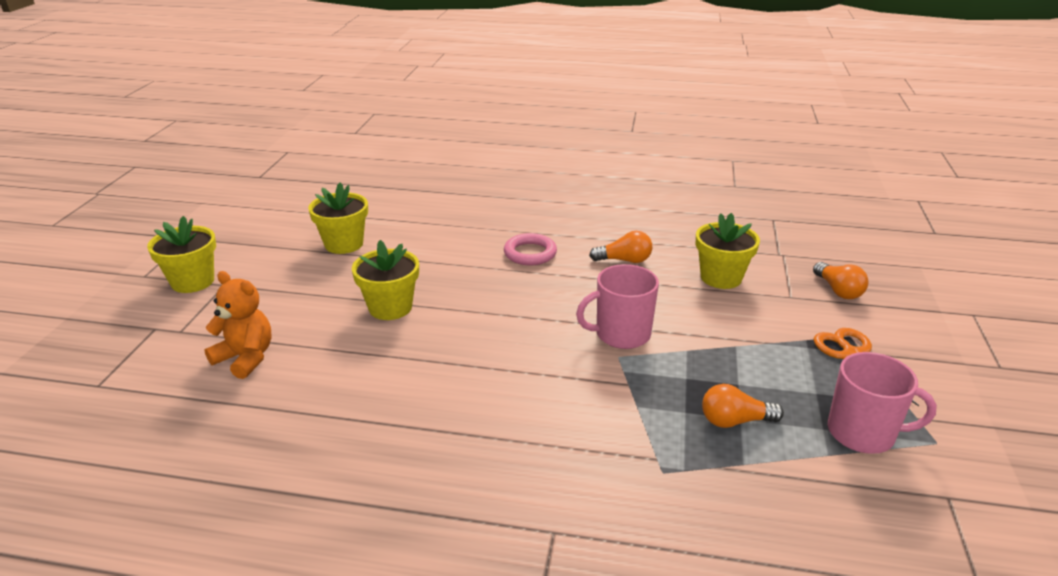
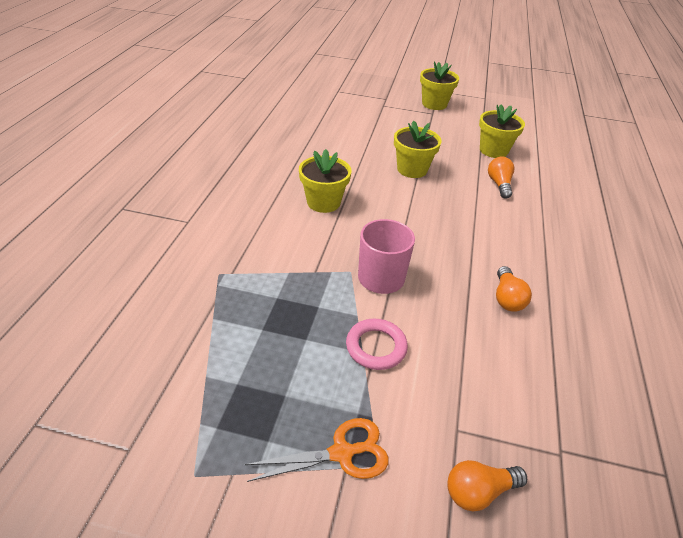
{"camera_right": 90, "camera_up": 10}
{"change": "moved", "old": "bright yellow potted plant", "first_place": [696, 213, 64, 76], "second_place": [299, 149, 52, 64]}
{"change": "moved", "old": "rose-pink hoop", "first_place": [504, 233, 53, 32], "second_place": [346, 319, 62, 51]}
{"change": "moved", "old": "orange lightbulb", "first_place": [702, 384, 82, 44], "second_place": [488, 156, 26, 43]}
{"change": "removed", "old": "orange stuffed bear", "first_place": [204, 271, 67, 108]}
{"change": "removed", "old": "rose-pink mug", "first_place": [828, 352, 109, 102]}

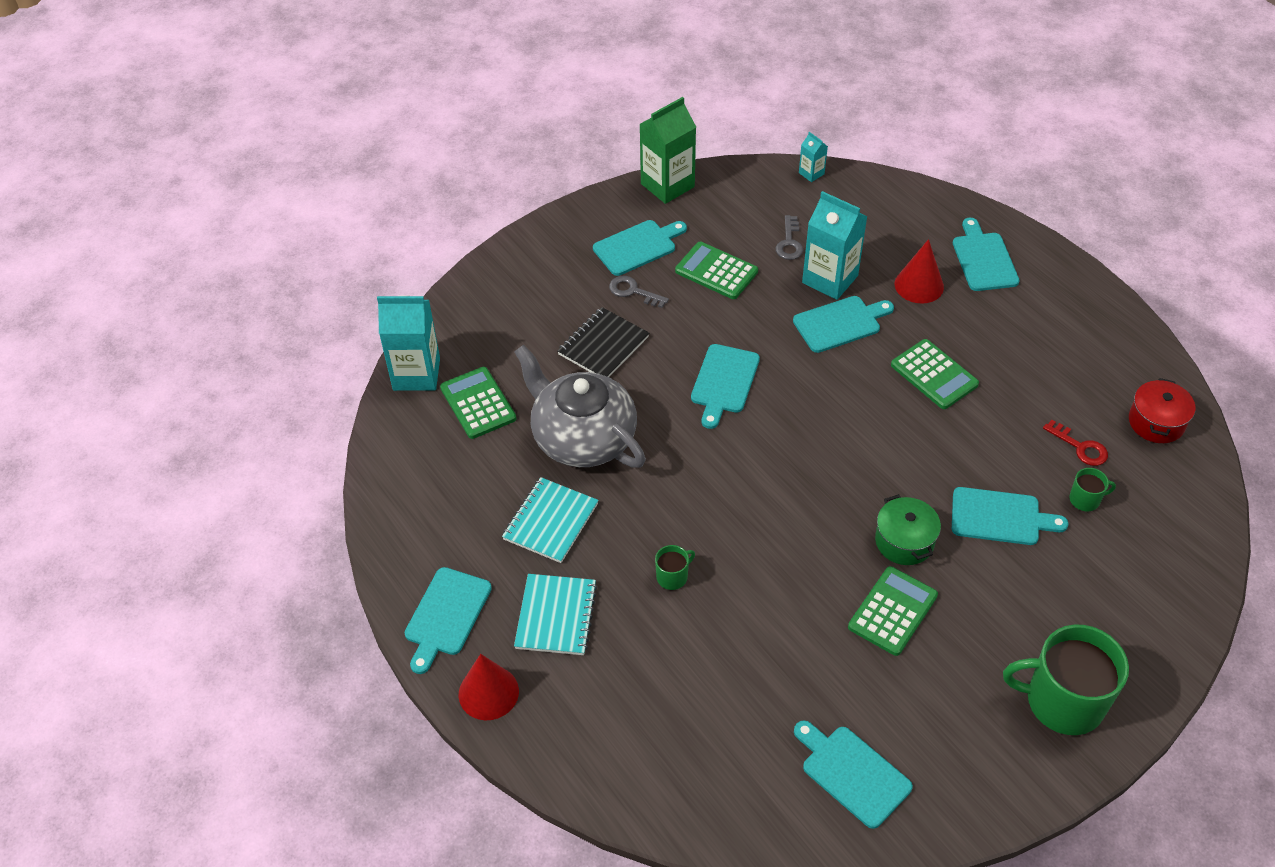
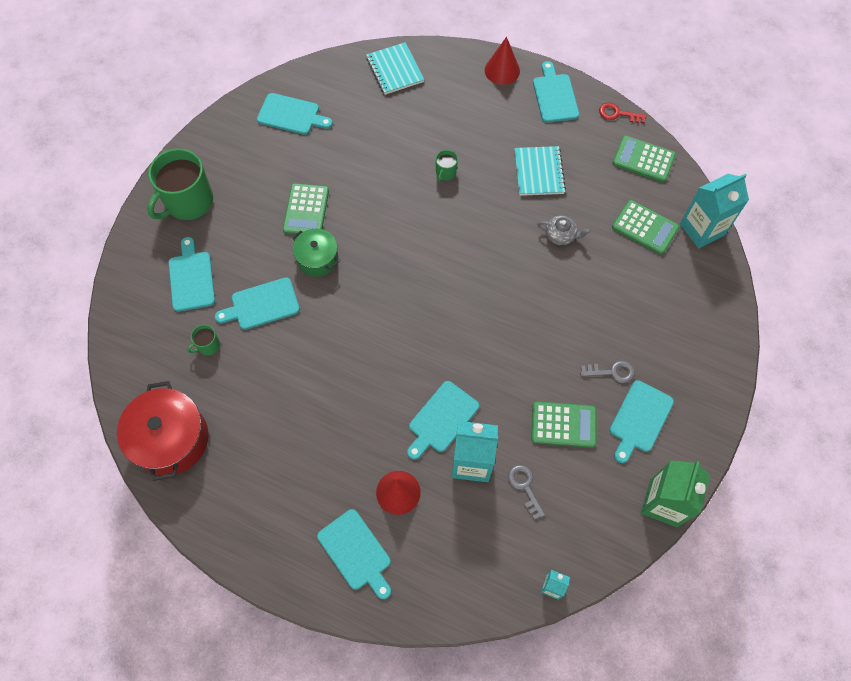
{"camera_right": 150, "camera_up": 15}
{"change": "resized", "old": "crimson pot", "first_place": [1129, 378, 66, 65], "second_place": [117, 381, 91, 100], "factor": 1.67}
{"change": "turned", "old": "green mug", "first_place": [1003, 625, 126, 110], "second_place": [147, 148, 66, 72], "degrees": 150}
{"change": "moved", "old": "teal bread board", "first_place": [691, 344, 69, 85], "second_place": [169, 237, 46, 75]}
{"change": "moved", "old": "teal notebook", "first_place": [514, 574, 83, 81], "second_place": [366, 42, 58, 53]}
{"change": "resized", "old": "grey china teapot", "first_place": [514, 345, 132, 123], "second_place": [537, 216, 54, 29], "factor": 0.41}
{"change": "moved", "old": "crimson latchkey", "first_place": [1043, 420, 65, 46], "second_place": [599, 102, 47, 21]}
{"change": "moved", "old": "green pocket calculator", "first_place": [891, 339, 88, 70], "second_place": [612, 135, 64, 47]}
{"change": "removed", "old": "jet-black notebook", "first_place": [557, 307, 92, 70]}

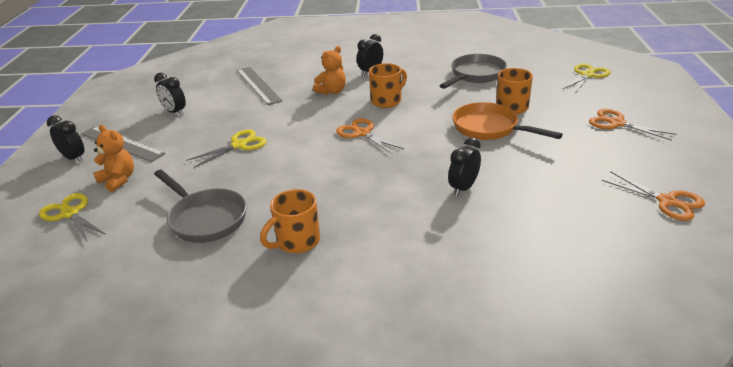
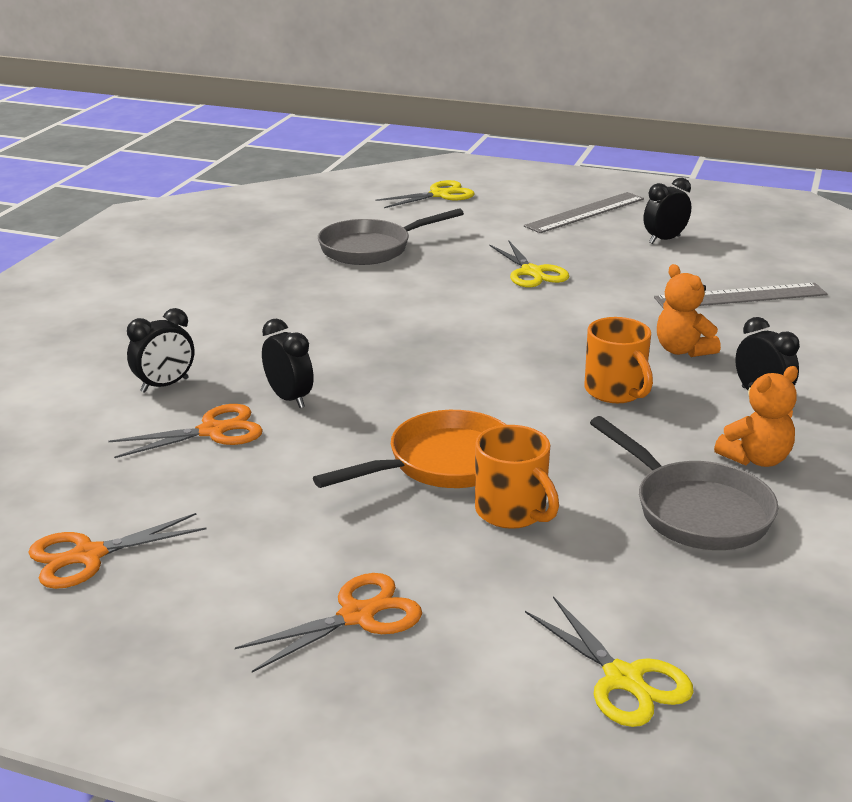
{"camera_right": 105, "camera_up": -5}
{"change": "moved", "old": "orange shears", "first_place": [336, 118, 68, 36], "second_place": [108, 404, 155, 54]}
{"change": "moved", "old": "jet-black alarm clock", "first_place": [47, 115, 37, 47], "second_place": [127, 308, 67, 85]}
{"change": "moved", "old": "orange stuffed bear", "first_place": [93, 125, 41, 67], "second_place": [714, 366, 84, 101]}
{"change": "removed", "old": "orange mug", "first_place": [260, 189, 60, 64]}

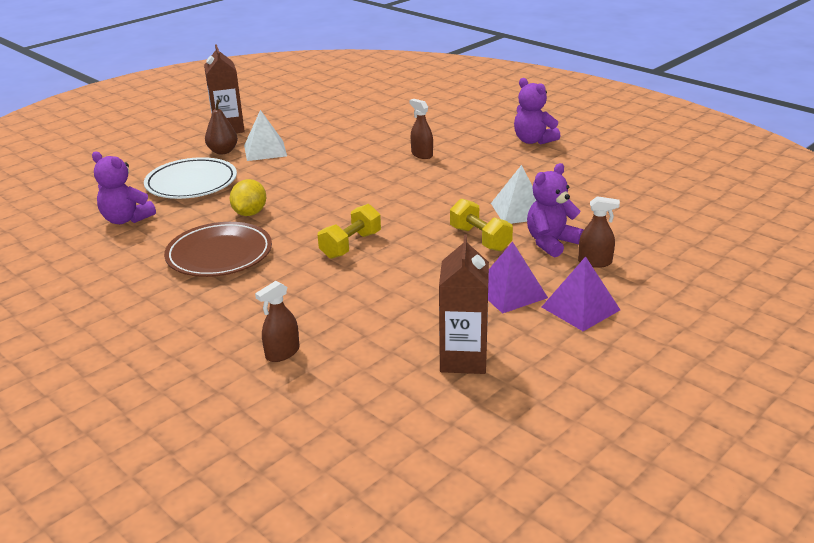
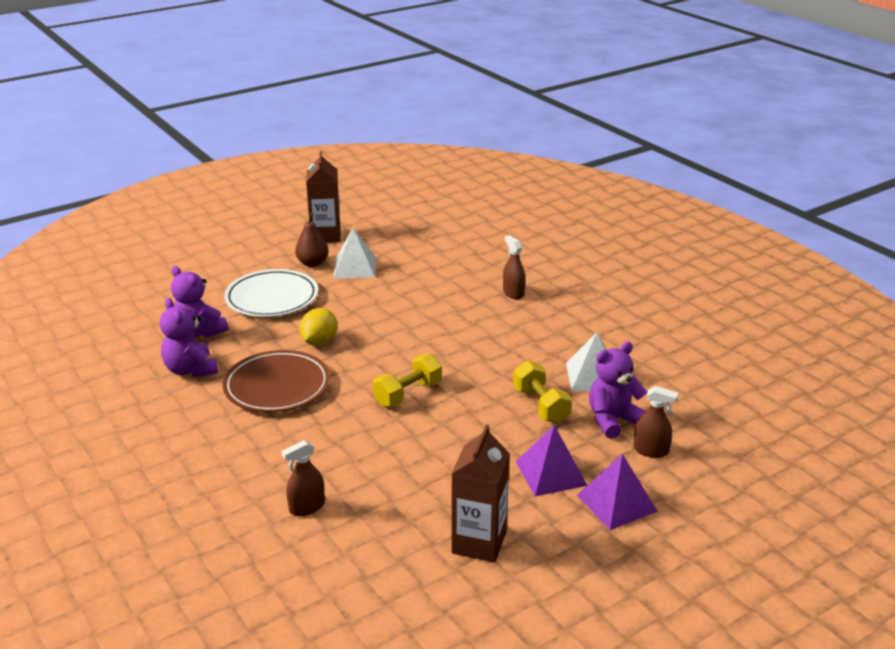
{"camera_right": 10, "camera_up": 0}
{"change": "moved", "old": "violet stuffed bear", "first_place": [514, 78, 46, 67], "second_place": [160, 298, 58, 79]}

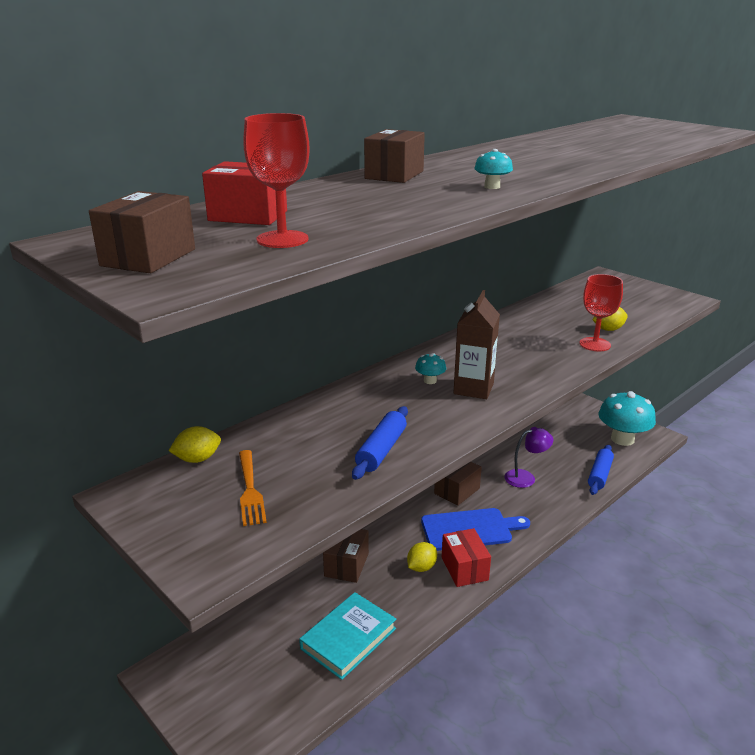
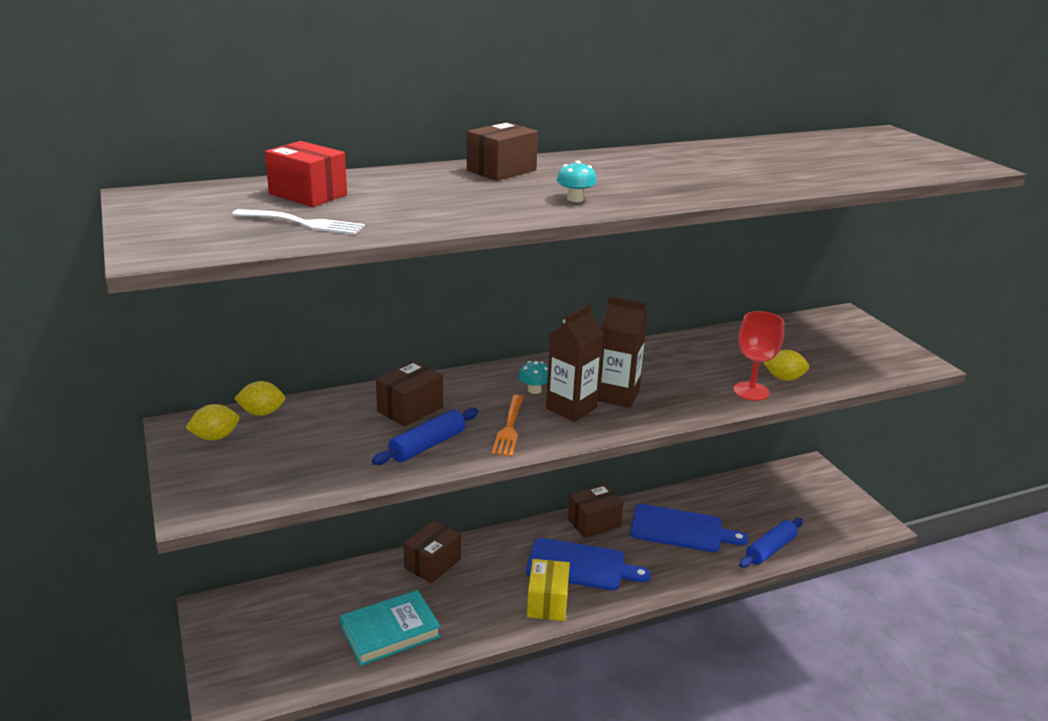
{"camera_right": 20, "camera_up": 0}
{"change": "moved", "old": "bright yellow lemon", "first_place": [407, 542, 30, 30], "second_place": [185, 404, 54, 36]}
{"change": "replaced", "old": "crimson wine glass", "new": "pure white table fork", "first_place": [243, 113, 67, 135], "second_place": [232, 209, 133, 26]}
{"change": "moved", "old": "dark brown package", "first_place": [89, 191, 106, 82], "second_place": [376, 361, 67, 66]}
{"change": "moved", "old": "orange table fork", "first_place": [239, 450, 28, 76], "second_place": [492, 395, 32, 62]}
{"change": "recoloured", "old": "crimson package", "new": "bright yellow package", "first_place": [442, 528, 49, 59], "second_place": [527, 559, 43, 62]}
{"change": "added", "new": "dark brown juice carton", "second_place": [598, 296, 50, 112]}
{"change": "replaced", "old": "violet desk lamp", "new": "cobalt bread board", "first_place": [504, 427, 49, 61], "second_place": [630, 504, 118, 48]}
{"change": "removed", "old": "teal mushroom", "first_place": [598, 391, 58, 55]}

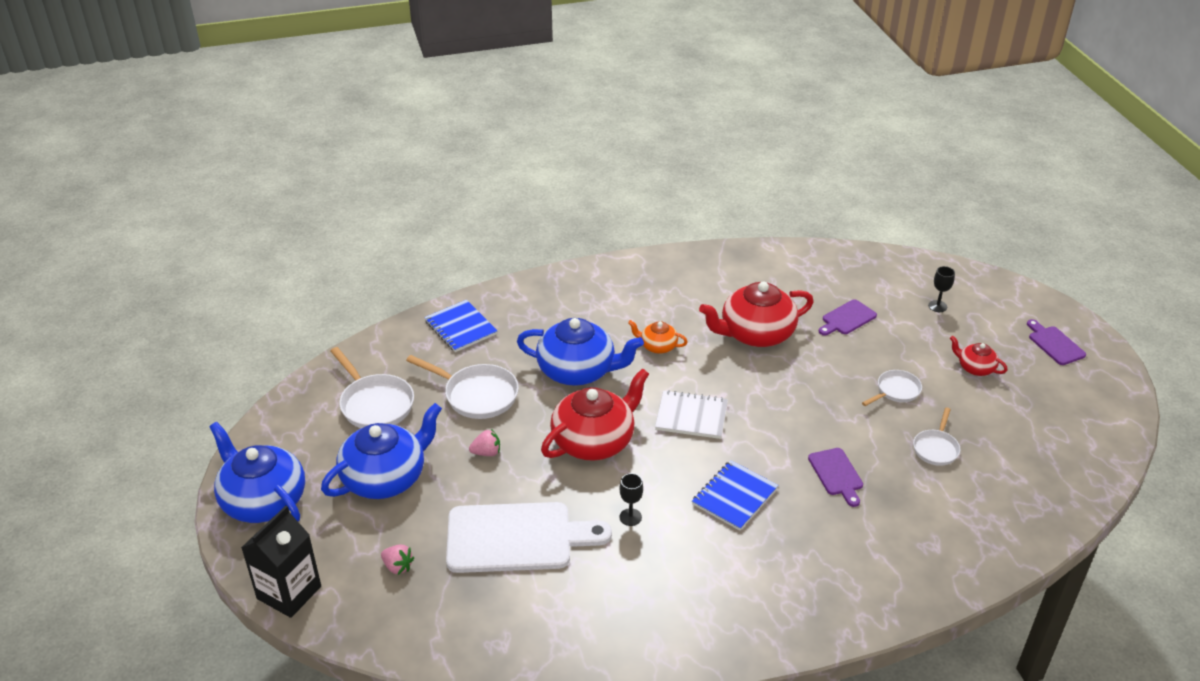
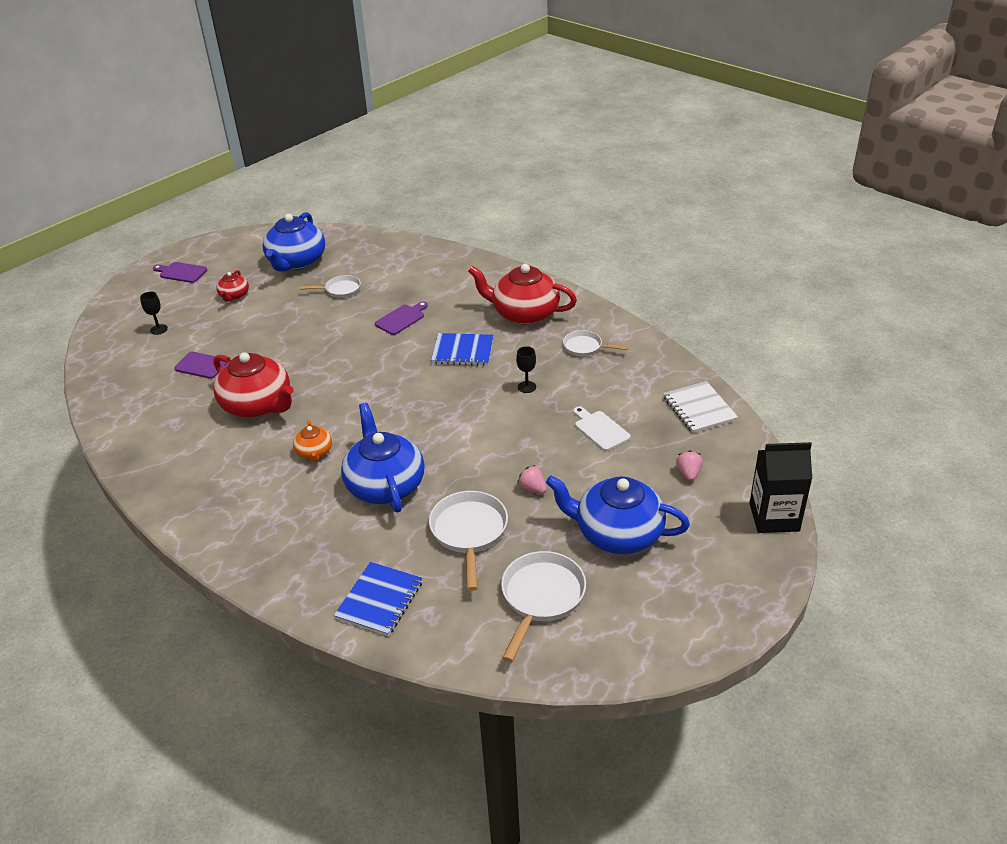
{"camera_right": -120, "camera_up": 0}
{"change": "turned", "old": "violet bread board", "first_place": [1027, 319, 59, 46], "second_place": [153, 262, 54, 21], "degrees": 75}
{"change": "moved", "old": "cobalt china teapot", "first_place": [209, 422, 96, 101], "second_place": [262, 212, 63, 60]}
{"change": "moved", "old": "crimson china teapot", "first_place": [541, 368, 108, 93], "second_place": [468, 264, 109, 61]}
{"change": "moved", "old": "pure white skillet", "first_place": [862, 370, 60, 36], "second_place": [563, 330, 65, 26]}
{"change": "resized", "old": "pure white bread board", "first_place": [446, 502, 166, 71], "second_place": [573, 406, 58, 45], "factor": 0.49}
{"change": "moved", "old": "pure white notebook", "first_place": [655, 390, 73, 49], "second_place": [663, 381, 75, 52]}

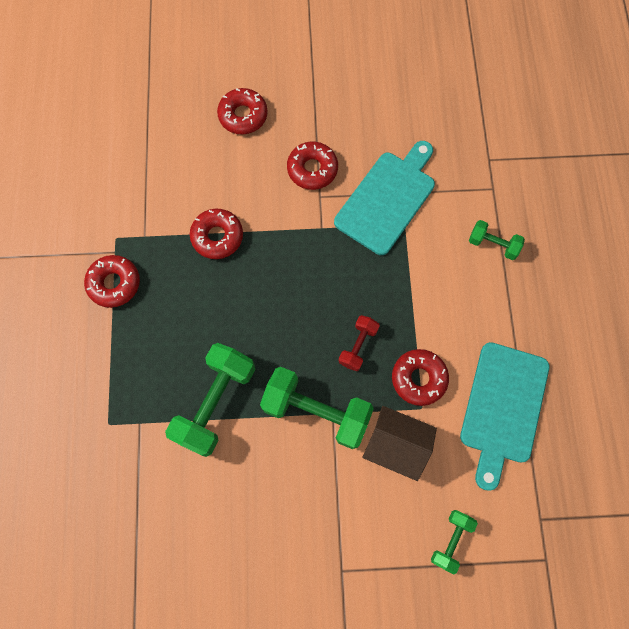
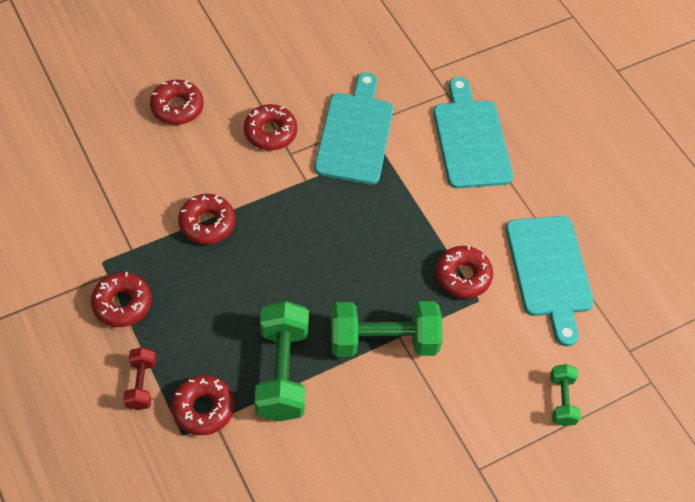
{"camera_right": -30, "camera_up": -15}
{"change": "moved", "old": "crimson dumbbell", "first_place": [338, 315, 42, 56], "second_place": [123, 347, 33, 63]}
{"change": "added", "new": "crimson glazed donut", "second_place": [171, 375, 63, 60]}
{"change": "replaced", "old": "green dumbbell", "new": "teal bread board", "first_place": [469, 220, 56, 40], "second_place": [433, 77, 80, 112]}
{"change": "removed", "old": "dark brown cottage", "first_place": [363, 406, 74, 75]}

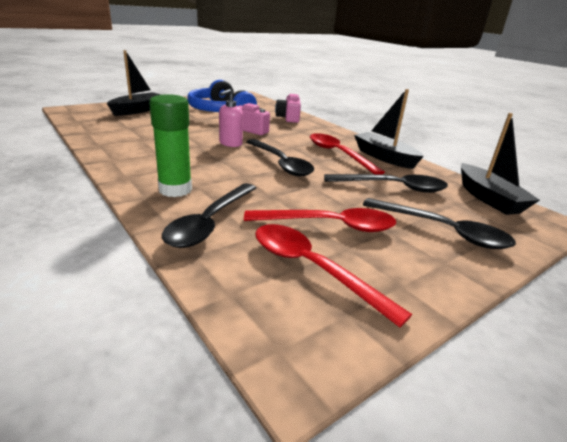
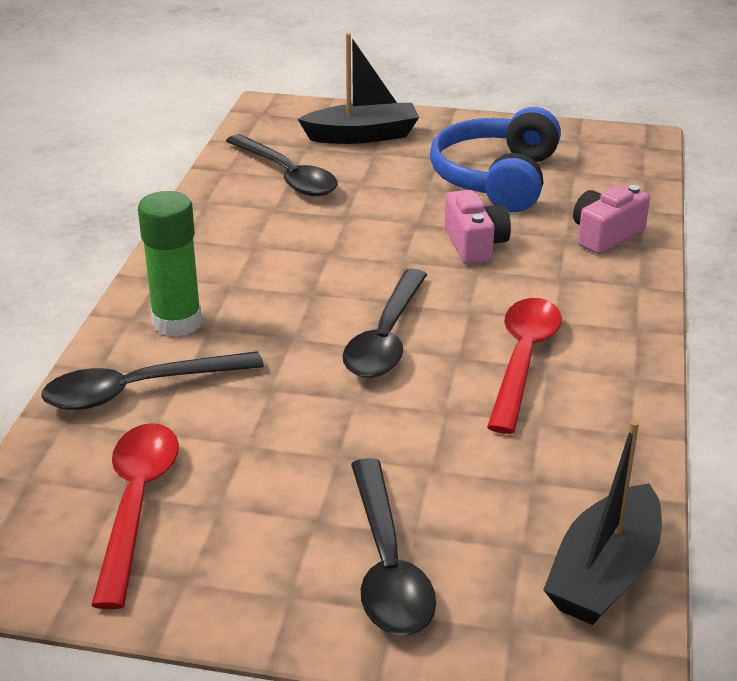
{"camera_right": 50, "camera_up": 5}
{"change": "moved", "old": "jet-black tablespoon", "first_place": [324, 174, 124, 19], "second_place": [226, 134, 112, 62]}
{"change": "removed", "old": "rose-pink soap dispenser", "first_place": [219, 89, 24, 58]}
{"change": "removed", "old": "crimson tablespoon", "first_place": [244, 208, 152, 24]}
{"change": "removed", "old": "jet-black toy boat", "first_place": [354, 89, 70, 80]}

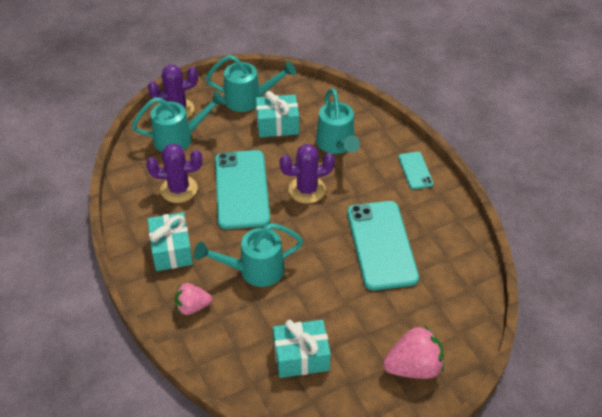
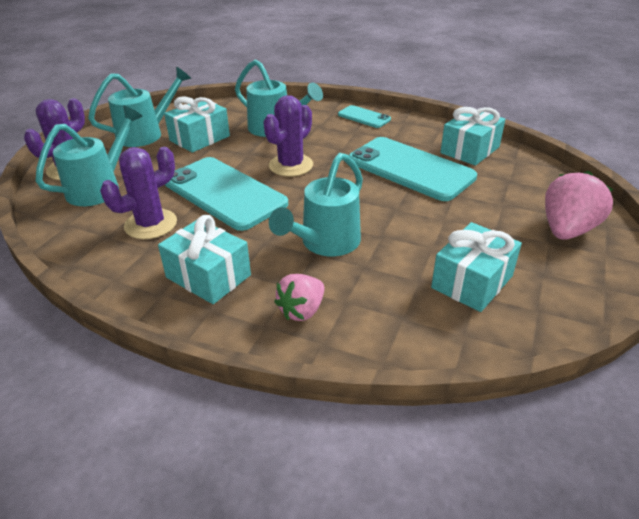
{"camera_right": -40, "camera_up": -10}
{"change": "added", "new": "teal present", "second_place": [440, 107, 66, 59]}

